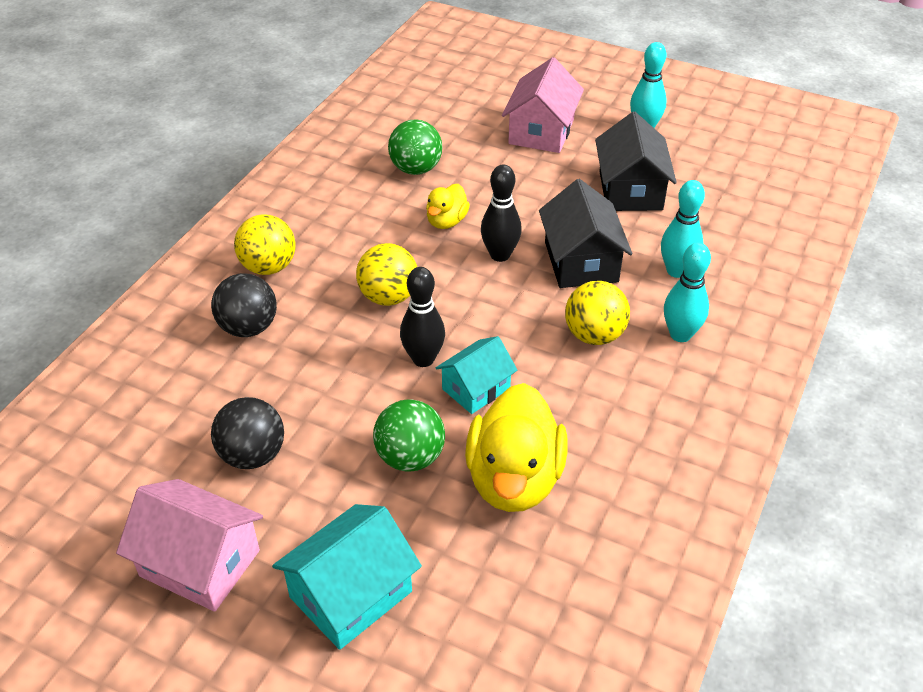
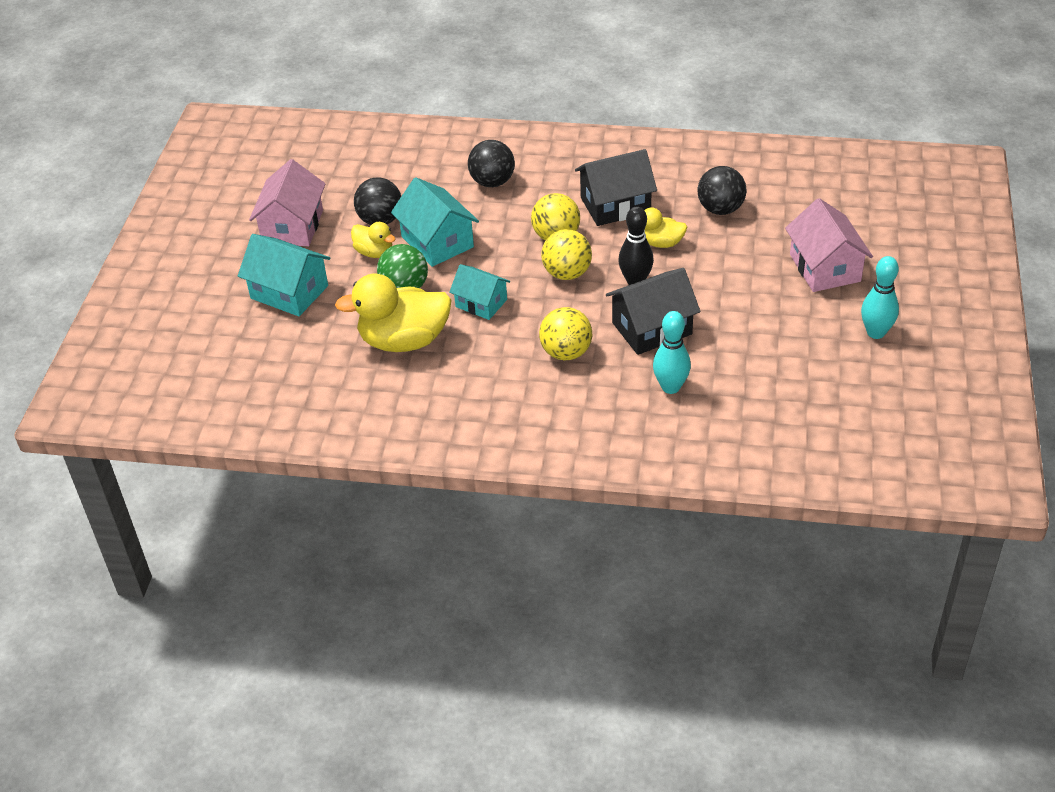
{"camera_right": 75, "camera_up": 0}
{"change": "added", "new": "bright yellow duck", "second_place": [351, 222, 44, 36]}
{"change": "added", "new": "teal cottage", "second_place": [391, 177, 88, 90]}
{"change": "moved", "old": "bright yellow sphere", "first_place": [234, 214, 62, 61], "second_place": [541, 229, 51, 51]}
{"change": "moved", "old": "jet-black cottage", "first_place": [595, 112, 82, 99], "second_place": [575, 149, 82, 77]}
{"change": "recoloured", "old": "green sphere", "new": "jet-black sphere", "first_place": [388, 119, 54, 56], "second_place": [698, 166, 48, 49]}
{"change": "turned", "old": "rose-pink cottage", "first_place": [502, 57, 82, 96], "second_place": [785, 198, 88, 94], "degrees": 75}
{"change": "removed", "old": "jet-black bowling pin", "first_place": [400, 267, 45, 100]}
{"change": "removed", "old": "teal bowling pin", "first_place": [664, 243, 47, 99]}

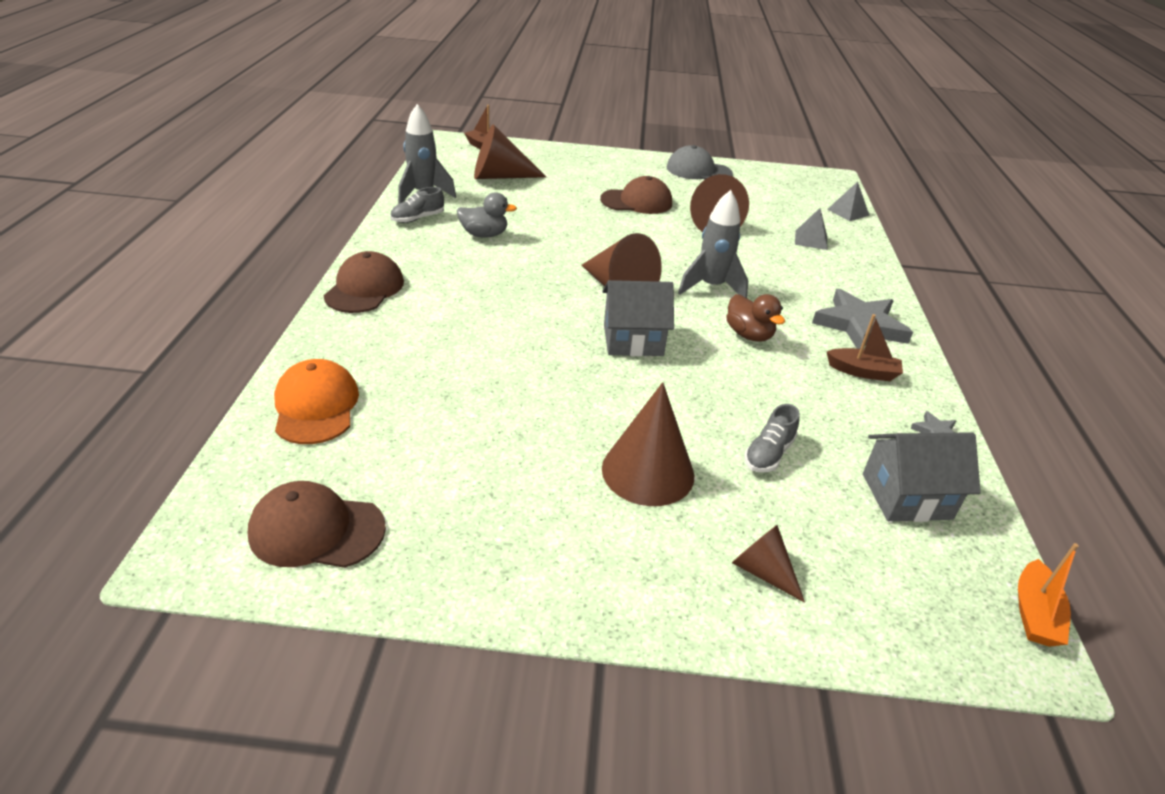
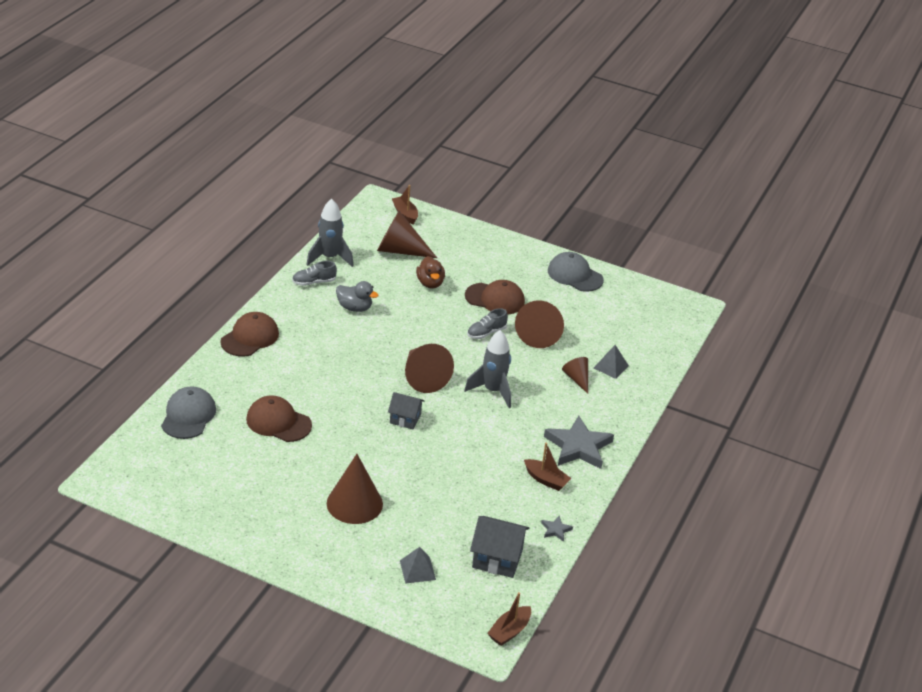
{"camera_right": 20, "camera_up": 0}
{"change": "recoloured", "old": "orange cap", "new": "grey cap", "first_place": [274, 359, 85, 85], "second_place": [161, 386, 55, 53]}
{"change": "moved", "old": "dark brown cap", "first_place": [248, 481, 138, 87], "second_place": [246, 395, 66, 47]}
{"change": "resized", "old": "grey cottage", "first_place": [602, 280, 72, 76], "second_place": [388, 392, 36, 38], "factor": 0.65}
{"change": "moved", "old": "grey solid pyramid", "first_place": [827, 182, 43, 39], "second_place": [400, 547, 36, 37]}
{"change": "moved", "old": "dark brown duck", "first_place": [726, 294, 59, 48], "second_place": [416, 256, 29, 33]}
{"change": "moved", "old": "grey lace-up shoe", "first_place": [744, 404, 55, 68], "second_place": [467, 308, 41, 31]}
{"change": "recoloured", "old": "orange toy boat", "new": "dark brown toy boat", "first_place": [1018, 543, 61, 104], "second_place": [487, 592, 44, 54]}
{"change": "moved", "old": "dark brown cone", "first_place": [732, 525, 73, 78], "second_place": [562, 357, 26, 37]}

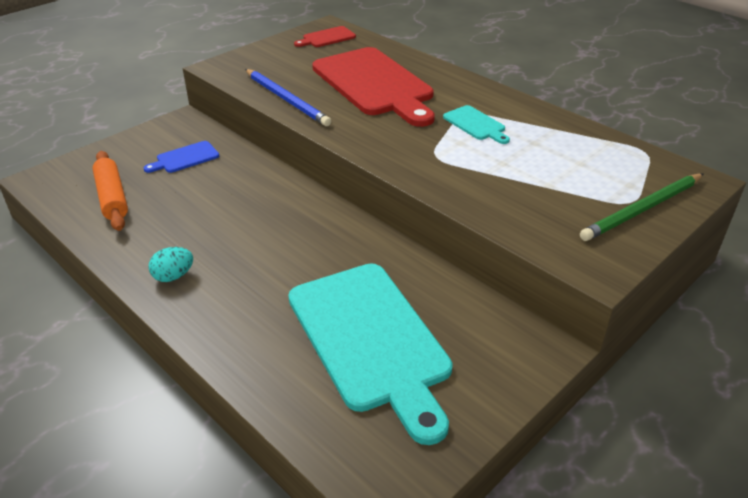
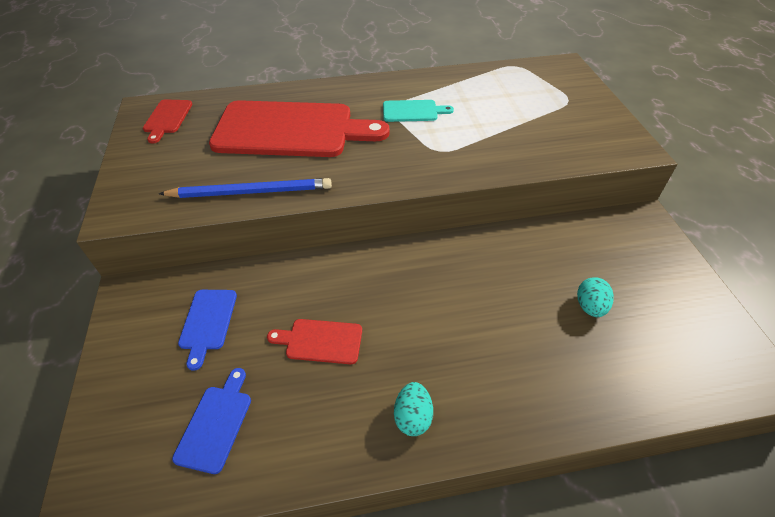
{"camera_right": -55, "camera_up": 10}
{"change": "replaced", "old": "orange pastry roller", "new": "cobalt bread board", "first_place": [93, 151, 35, 80], "second_place": [172, 368, 79, 106]}
{"change": "added", "new": "crimson bread board", "second_place": [267, 319, 95, 45]}
{"change": "replaced", "old": "teal bread board", "new": "teal egg", "first_place": [288, 263, 165, 182], "second_place": [577, 277, 37, 40]}
{"change": "removed", "old": "green wooden pencil", "first_place": [580, 174, 123, 67]}

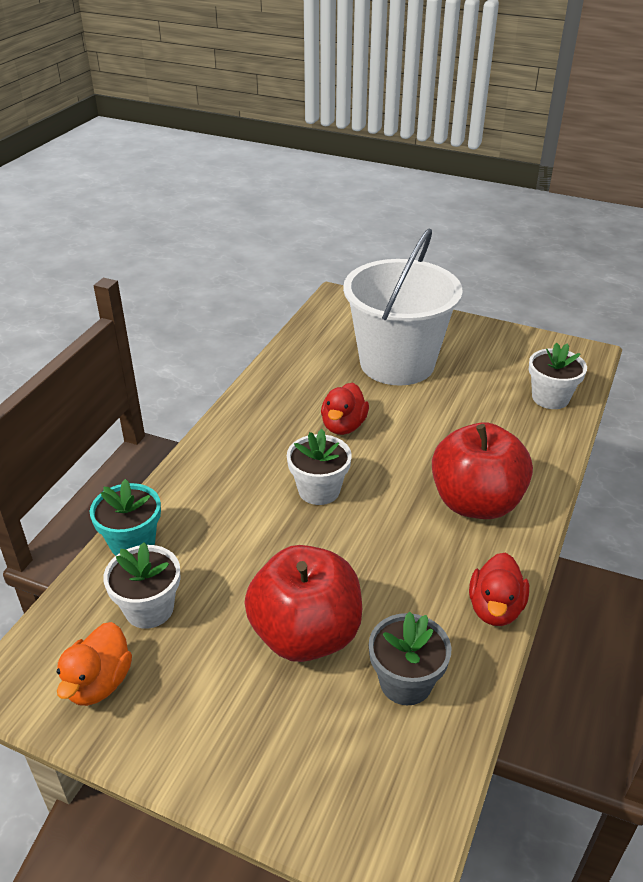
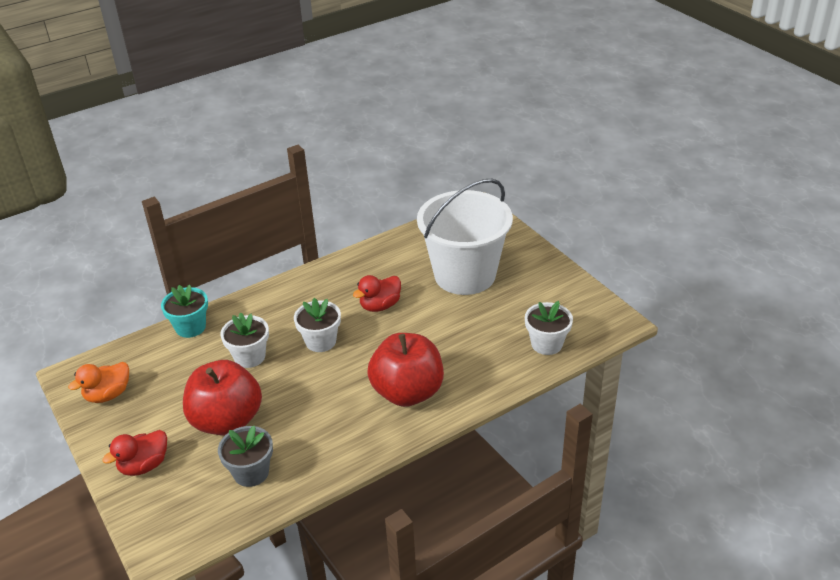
{"camera_right": 35, "camera_up": 0}
{"change": "moved", "old": "crimson duck", "first_place": [469, 553, 60, 73], "second_place": [102, 430, 65, 46]}
{"change": "moved", "old": "pure white potted plant", "first_place": [103, 542, 77, 87], "second_place": [220, 313, 49, 55]}

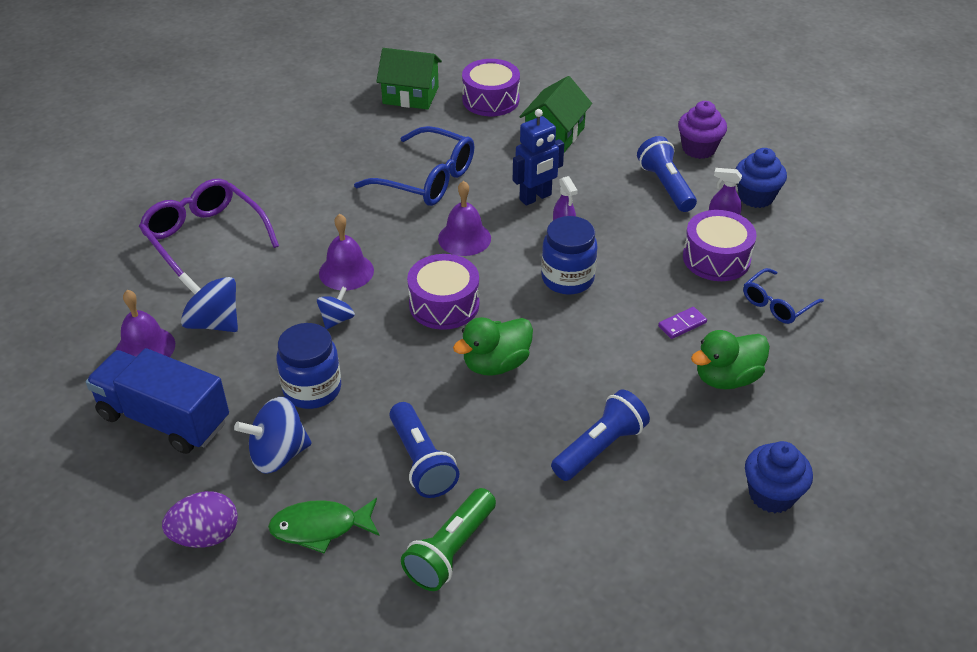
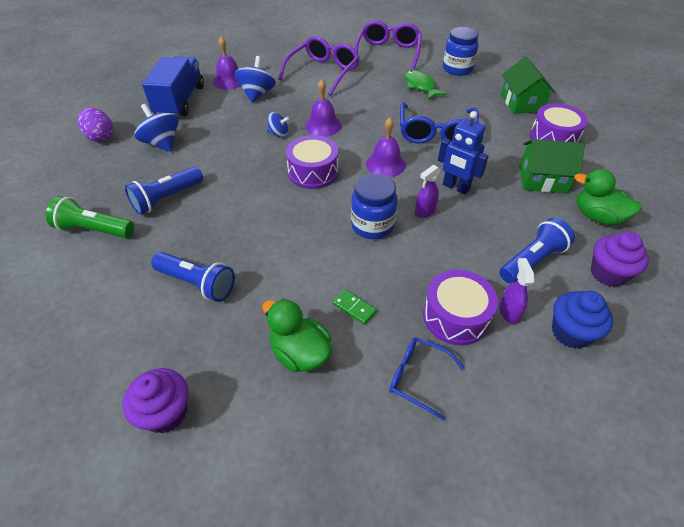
{"camera_right": 70, "camera_up": 5}
{"change": "recoloured", "old": "cobalt cupcake", "new": "violet cupcake", "first_place": [745, 441, 68, 72], "second_place": [123, 368, 66, 65]}
{"change": "recoloured", "old": "violet domino", "new": "green domino", "first_place": [658, 307, 49, 32], "second_place": [333, 289, 44, 36]}
{"change": "added", "new": "violet spectacles", "second_place": [354, 20, 68, 50]}
{"change": "moved", "old": "green toy fish", "first_place": [268, 498, 112, 56], "second_place": [405, 70, 42, 30]}
{"change": "moved", "old": "cobalt preserve jar", "first_place": [276, 323, 65, 86], "second_place": [443, 27, 36, 49]}
{"change": "moved", "old": "green duck", "first_place": [453, 317, 80, 59], "second_place": [575, 169, 67, 56]}

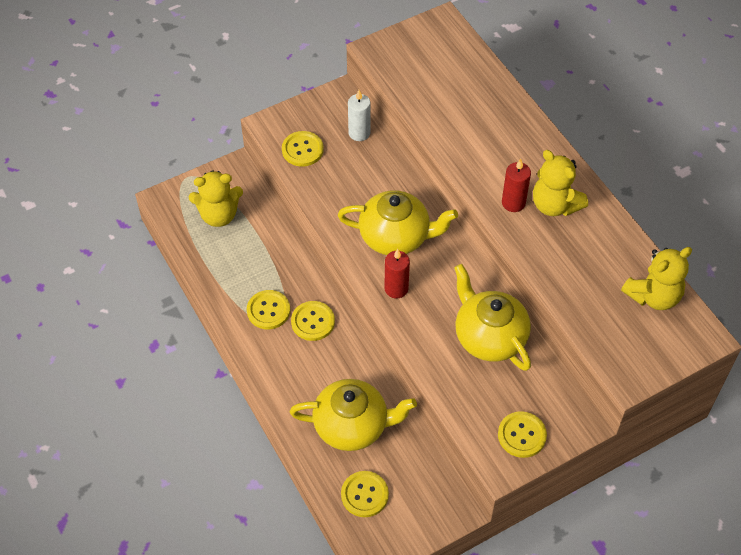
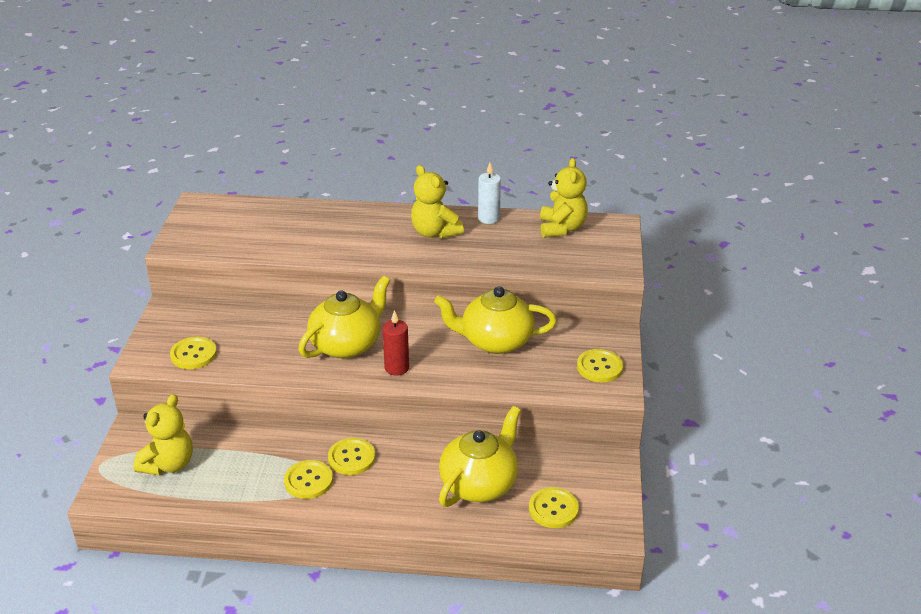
{"camera_right": -55, "camera_up": -20}
{"change": "turned", "old": "bright yellow stuffed bear", "first_place": [533, 150, 55, 66], "second_place": [411, 165, 53, 74], "degrees": 60}
{"change": "moved", "old": "pure white candle", "first_place": [348, 90, 23, 51], "second_place": [478, 162, 23, 62]}
{"change": "removed", "old": "crimson candle", "first_place": [502, 159, 29, 53]}

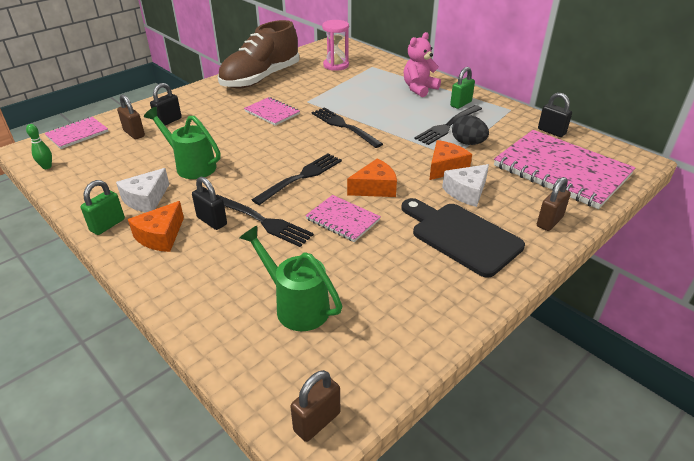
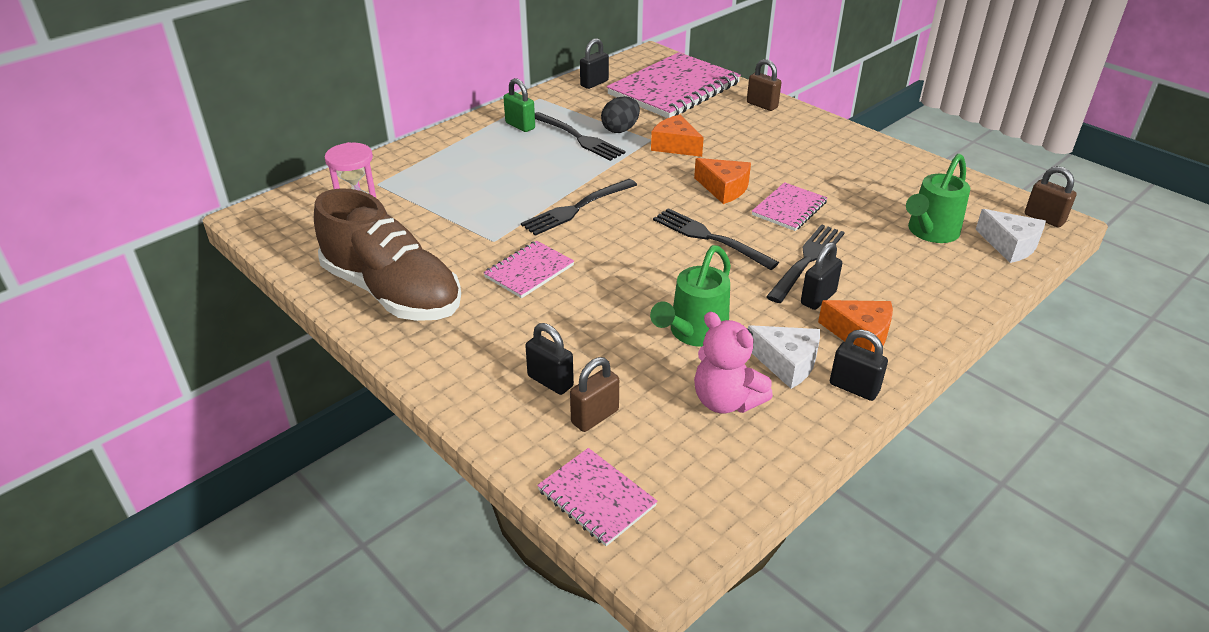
{"camera_right": -90, "camera_up": 0}
{"change": "turned", "old": "orange cheese wedge", "first_place": [347, 158, 50, 39], "second_place": [694, 158, 57, 46], "degrees": 150}
{"change": "moved", "old": "rose-pink stuffed bear", "first_place": [404, 32, 37, 65], "second_place": [694, 312, 79, 102]}
{"change": "recoloured", "old": "green small lock", "new": "jet-black small lock", "first_place": [81, 180, 44, 55], "second_place": [830, 330, 58, 71]}
{"change": "moved", "old": "pure white cheese wedge", "first_place": [442, 164, 47, 43], "second_place": [975, 209, 71, 54]}
{"change": "removed", "old": "green bowling pin", "first_place": [26, 124, 26, 45]}
{"change": "removed", "old": "jet-black bread board", "first_place": [401, 198, 124, 80]}

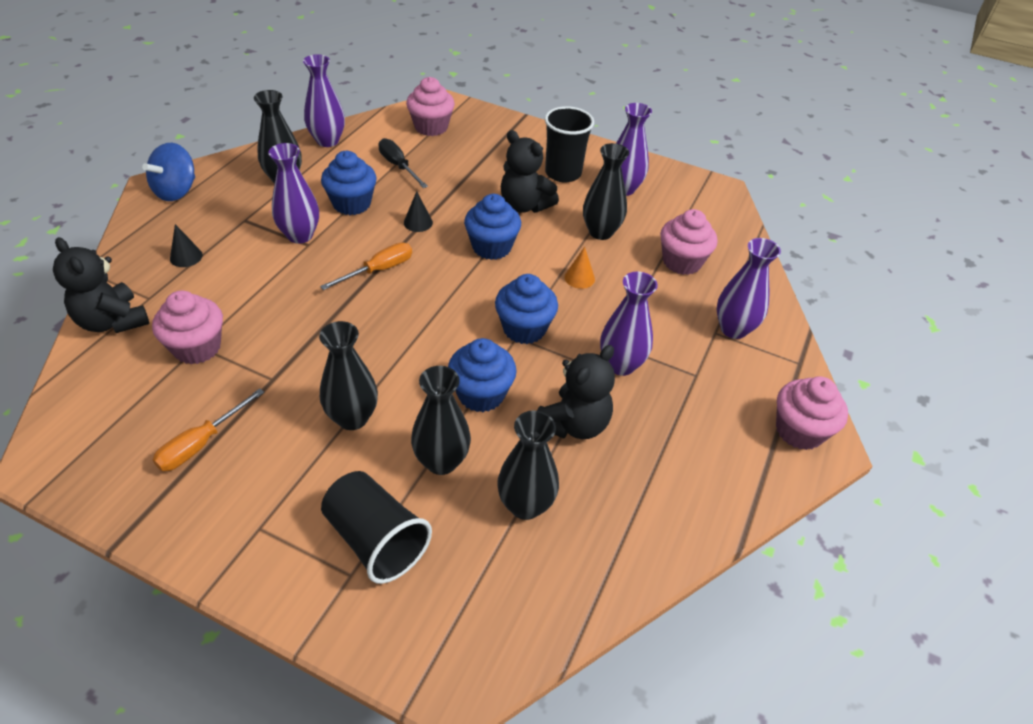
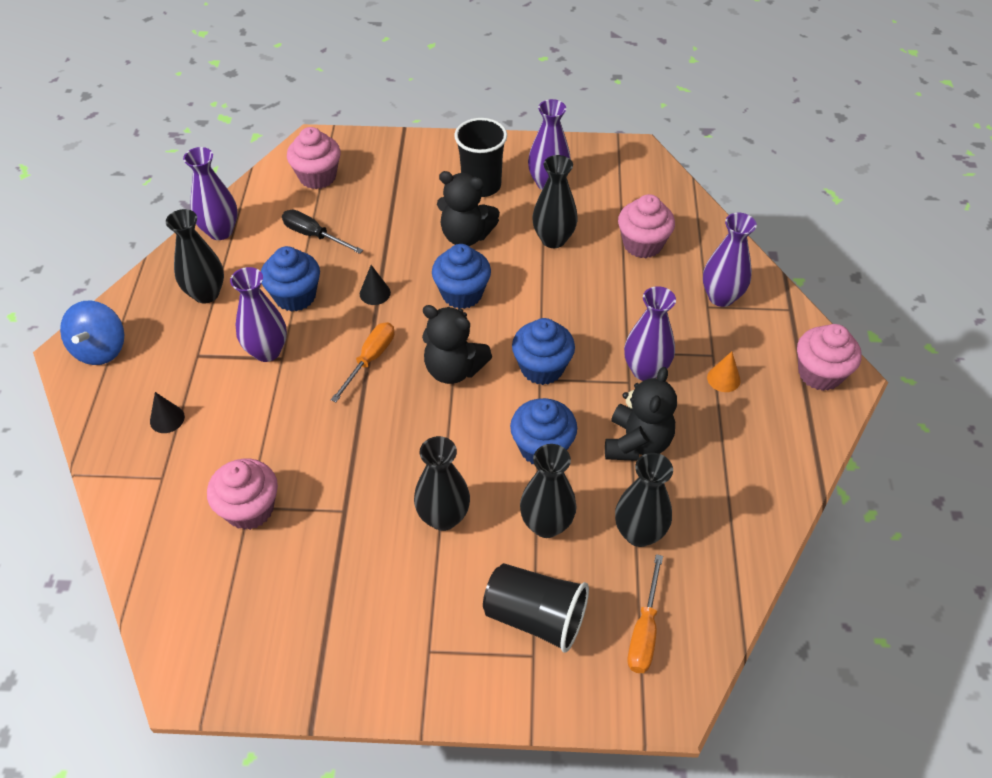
{"camera_right": -20, "camera_up": 5}
{"change": "moved", "old": "jet-black stuffed bear", "first_place": [53, 237, 96, 96], "second_place": [422, 305, 70, 79]}
{"change": "moved", "old": "orange hand screwdriver", "first_place": [153, 388, 112, 83], "second_place": [628, 554, 35, 119]}
{"change": "moved", "old": "orange cone", "first_place": [565, 247, 30, 42], "second_place": [707, 351, 34, 41]}

